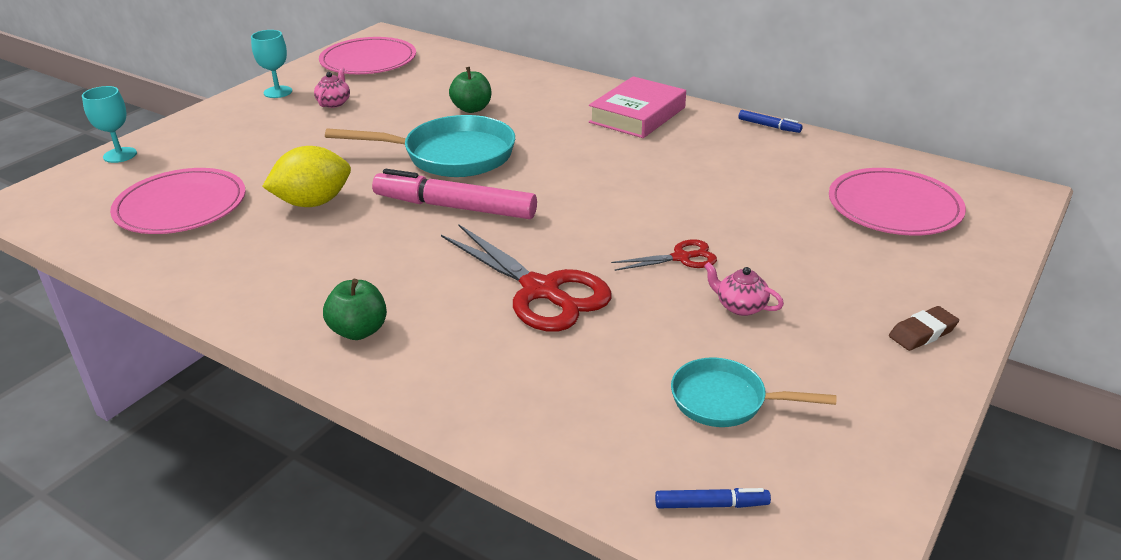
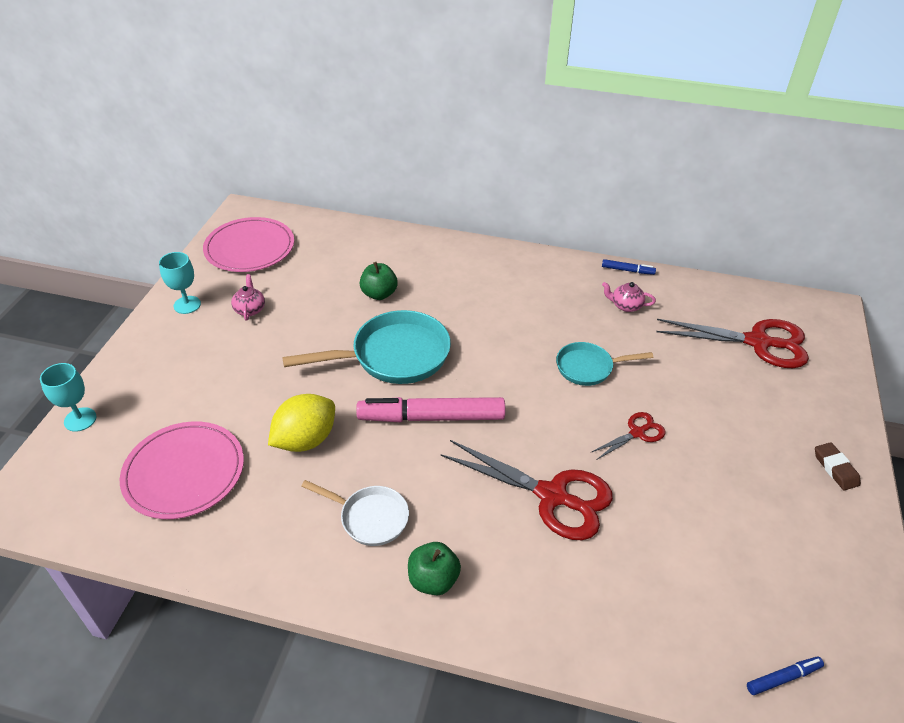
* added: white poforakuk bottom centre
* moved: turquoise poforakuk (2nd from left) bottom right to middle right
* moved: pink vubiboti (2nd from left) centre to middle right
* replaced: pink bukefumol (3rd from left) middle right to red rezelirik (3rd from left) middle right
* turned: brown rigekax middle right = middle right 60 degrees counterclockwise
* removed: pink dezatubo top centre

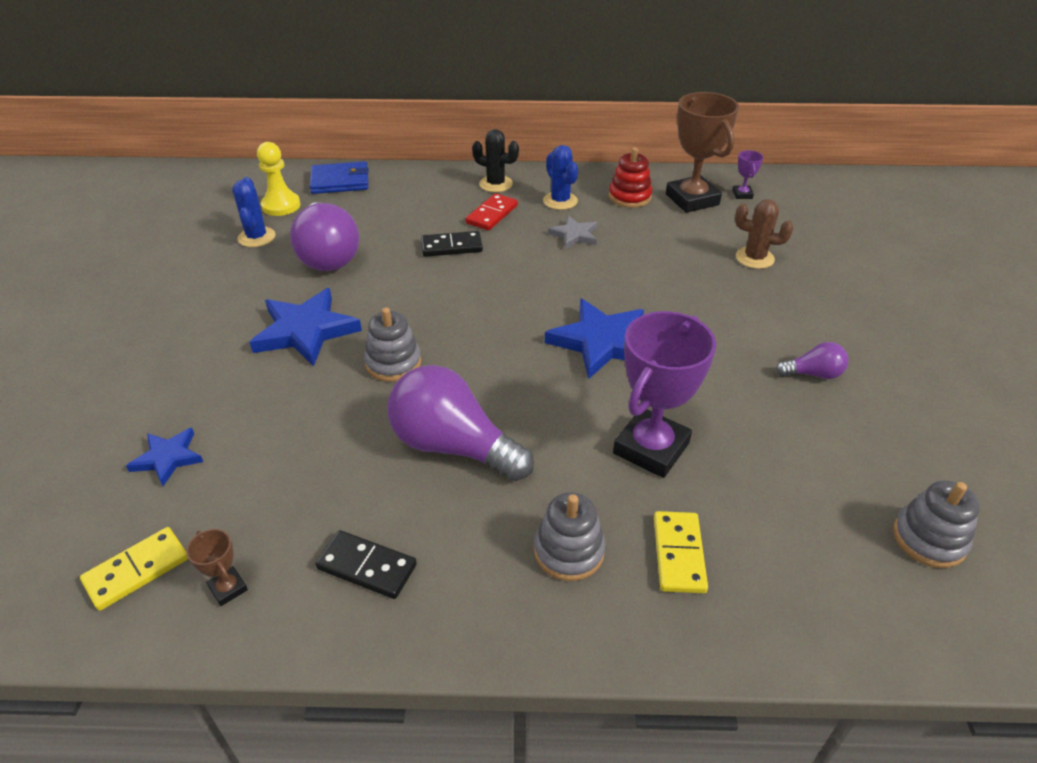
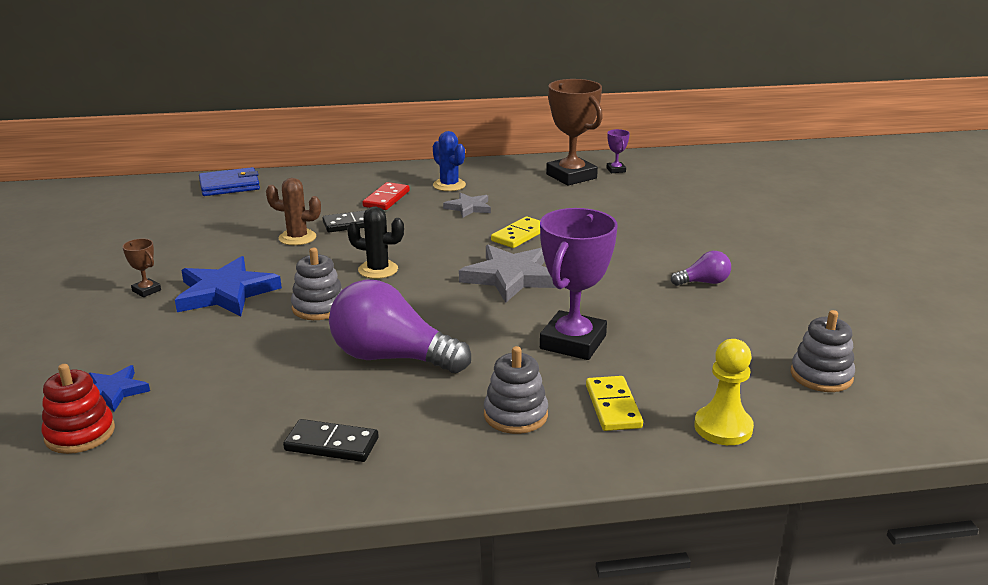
* moved: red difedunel top centre to bottom left
* moved: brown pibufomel (1st from left) bottom left to middle left
* moved: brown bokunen top right to middle left
* moved: black bokunen top centre to centre
* recoloured: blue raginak (3rd from left) centre to grey raginak (2nd from left) centre
* moved: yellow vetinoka (1st from left) bottom left to centre
* moved: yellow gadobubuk top left to bottom right
* removed: blue bokunen (1st from left) top left
* removed: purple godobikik (1st from left) top left

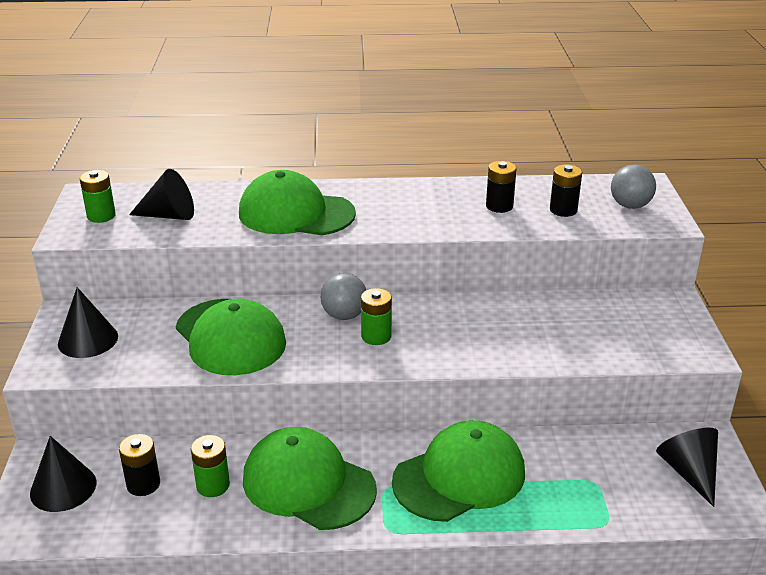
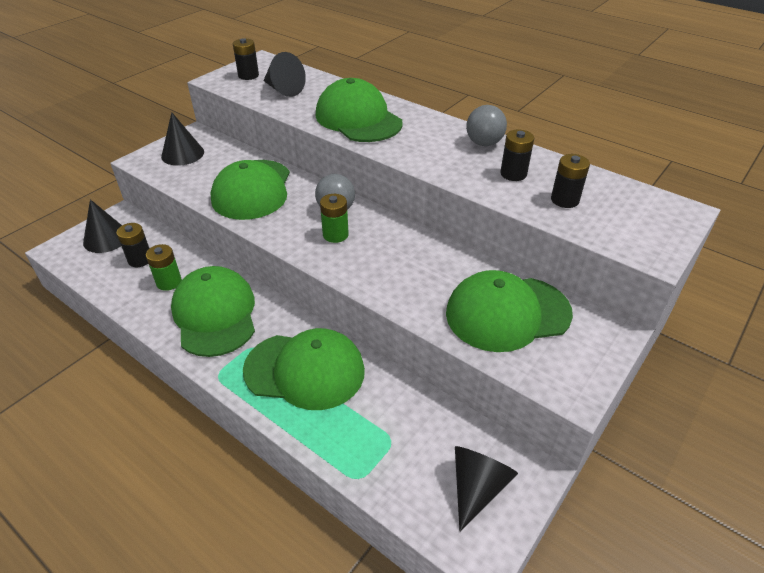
* recoloured: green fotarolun (1st from left) middle left to black fotarolun (2nd from left) top left
* added: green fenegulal (5th from left) centre
* moved: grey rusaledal (2nd from left) top right to top centre

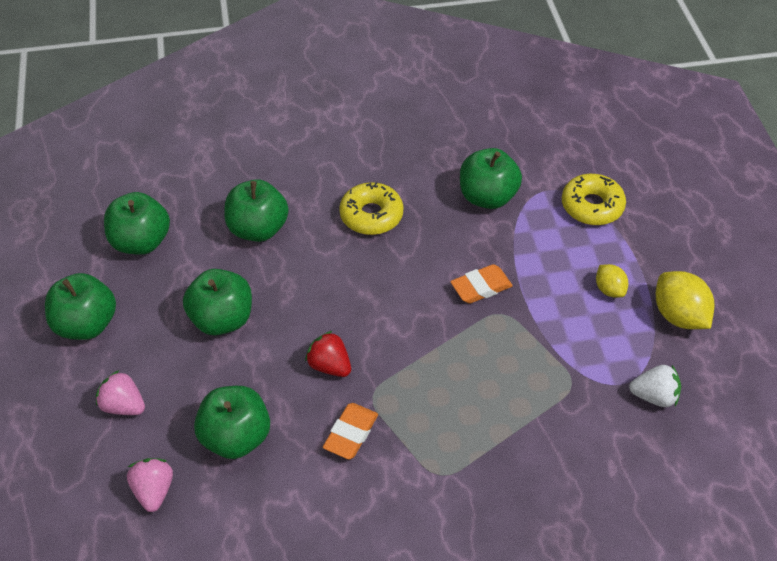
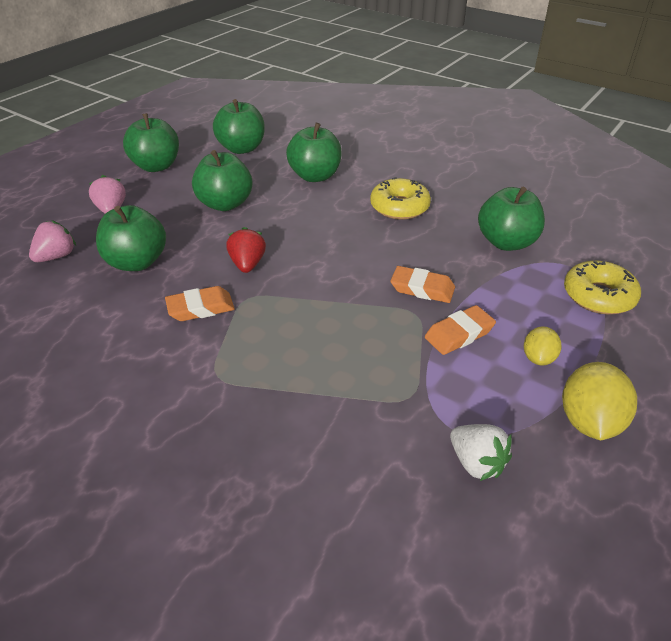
* added: orange rigekax (3rd from left) middle right

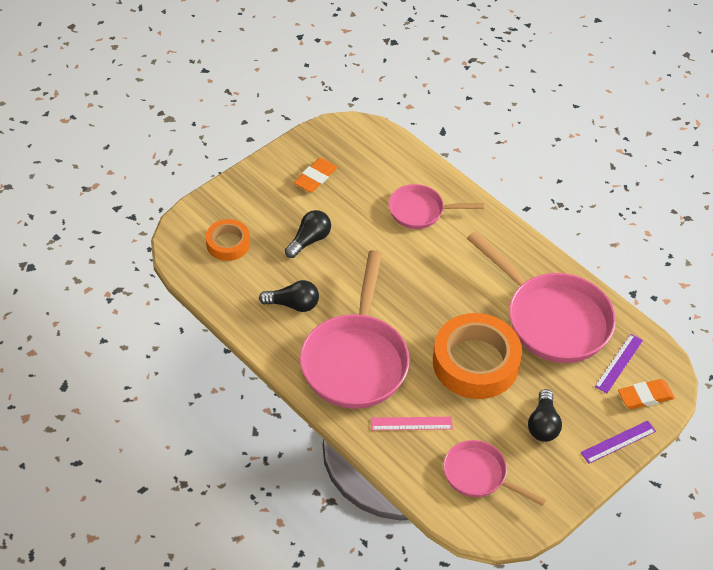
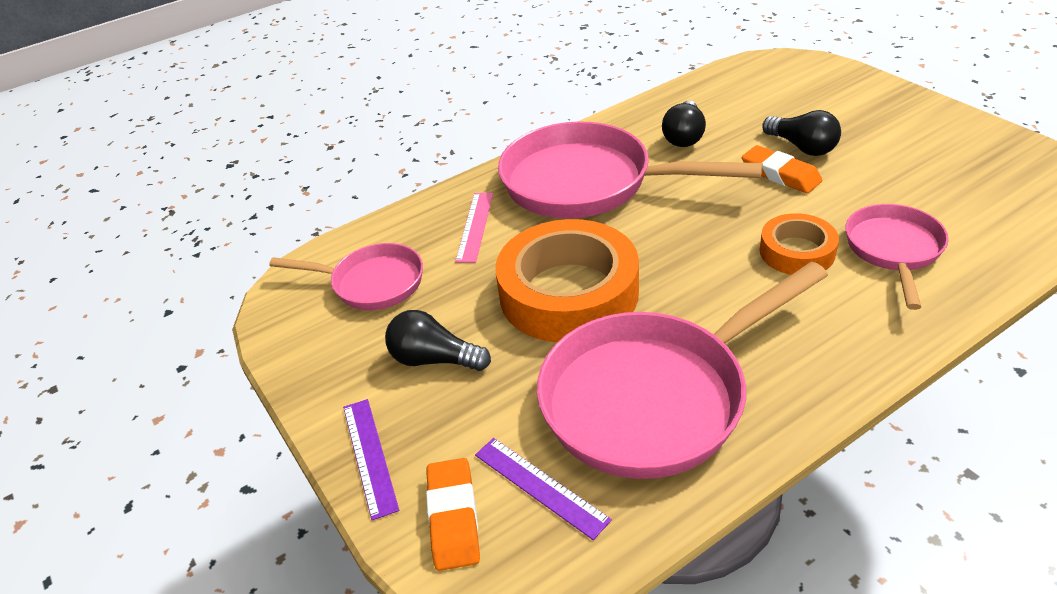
* turned: pink poforakuk (3rd from left in the first image) bottom right = middle left 60 degrees clockwise
* moved: orange rigekax (1st from left in the first image) top centre to orange rigekax (2nd from left) top right
* moved: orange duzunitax (1st from left in the first image) middle left to orange duzunitax (2nd from left) middle right

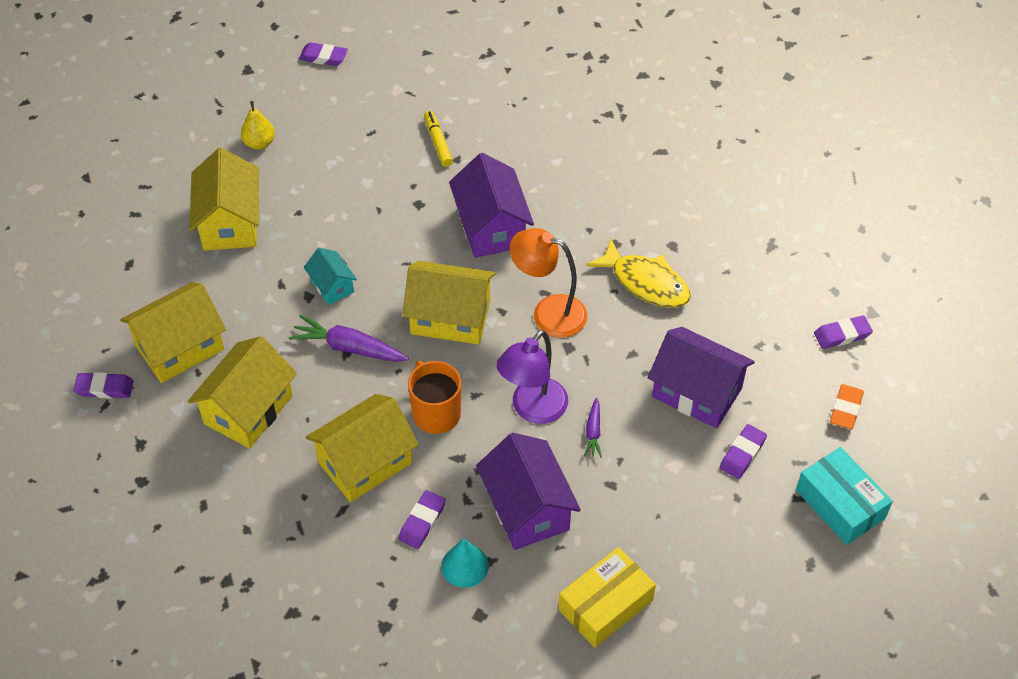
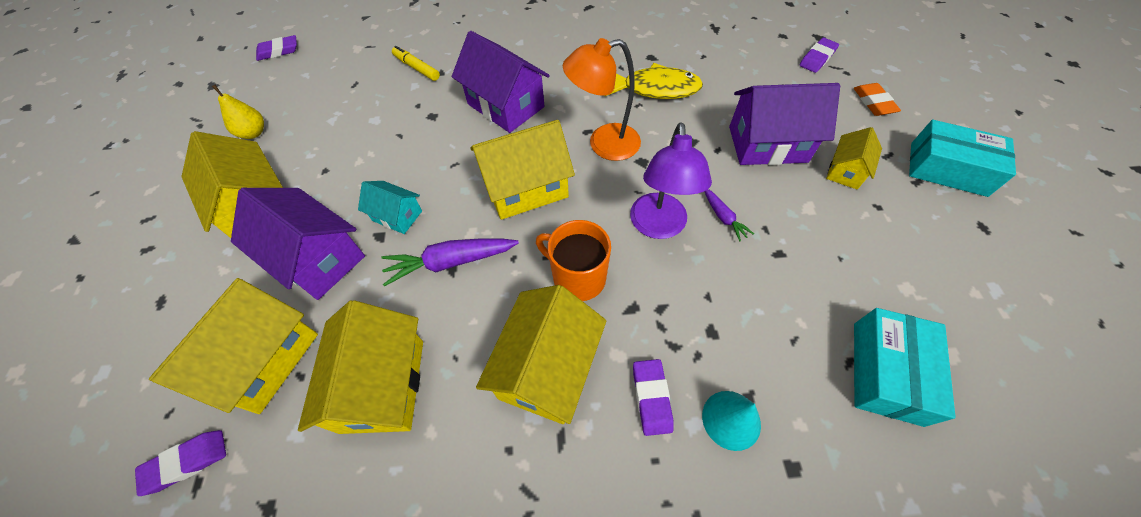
* moved: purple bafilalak (2nd from left in the first image) bottom centre to purple bafilalak (1st from left) middle left
* replaced: purple rigekax (4th from left) middle right to yellow bafilalak (6th from left) top right
* recoloured: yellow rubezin bottom centre to turquoise rubezin (1st from left) bottom right

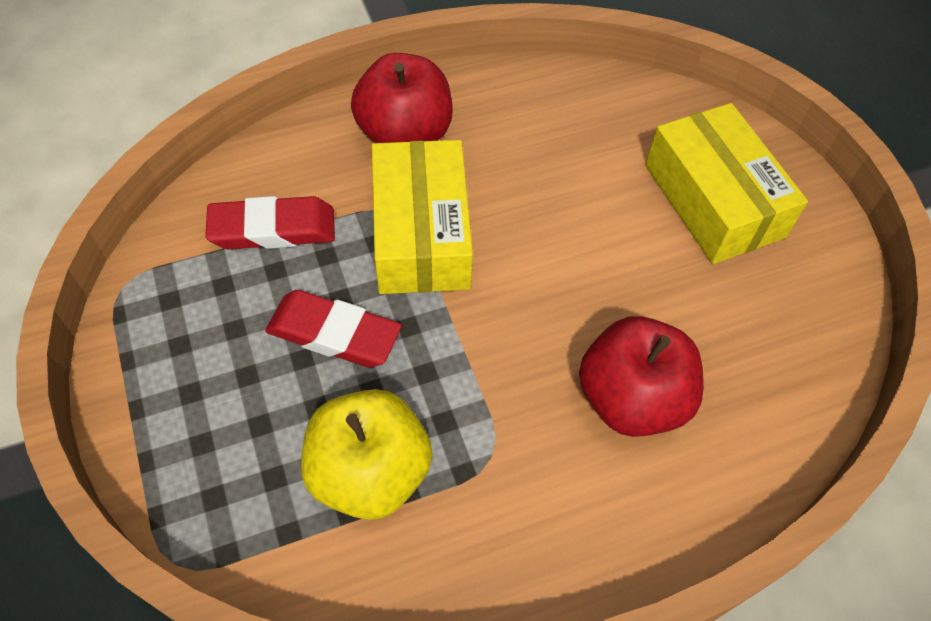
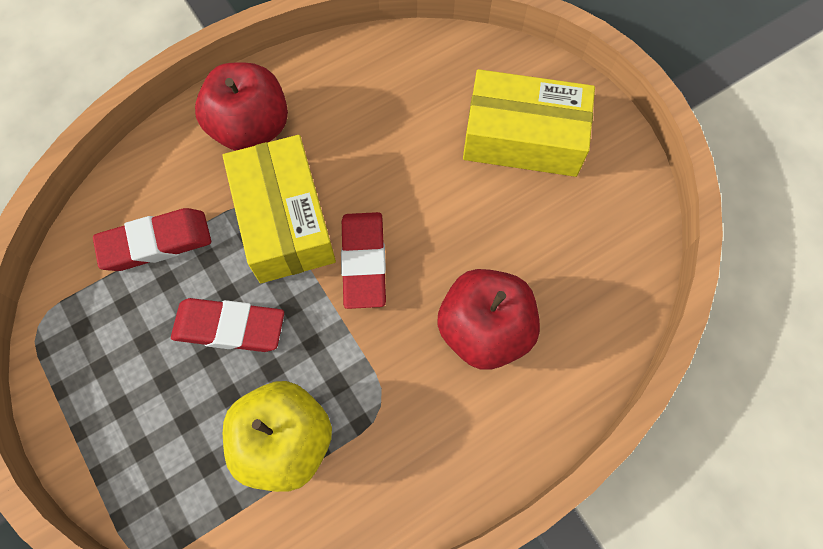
* added: red rigekax (3rd from left) centre
* turned: yellow rubezin (2nd from left) top right = top centre 45 degrees counterclockwise

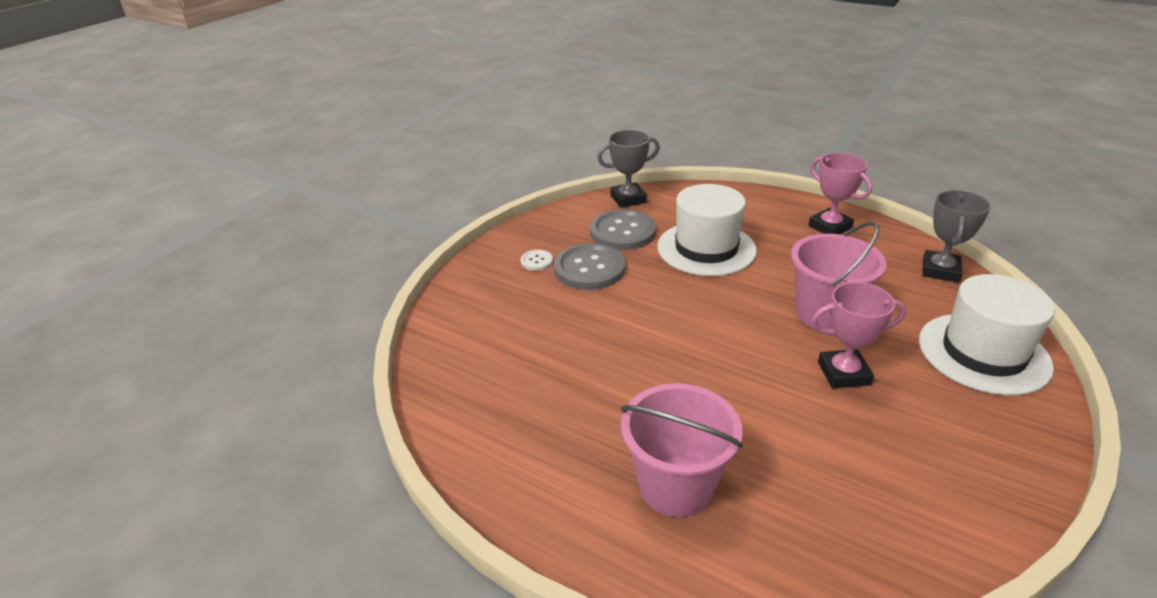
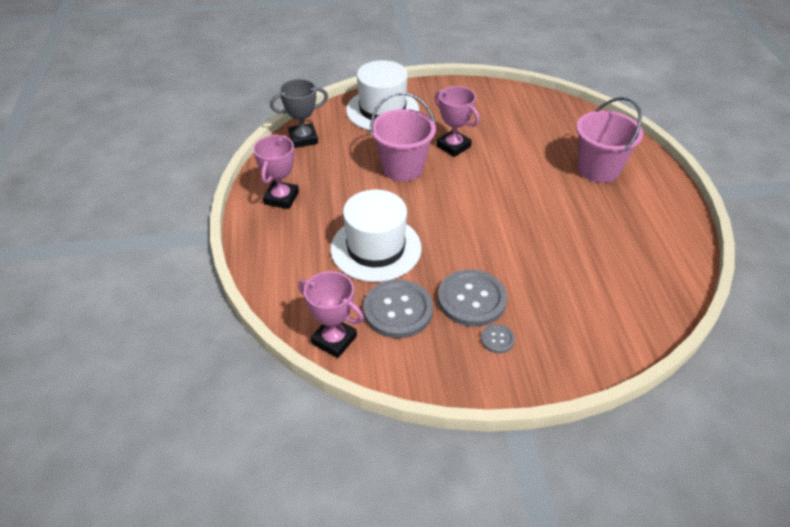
* recoloured: grey pibufomel (1st from left) top centre to pink pibufomel (2nd from left) centre
* recoloured: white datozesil centre to grey datozesil (3rd from left) centre

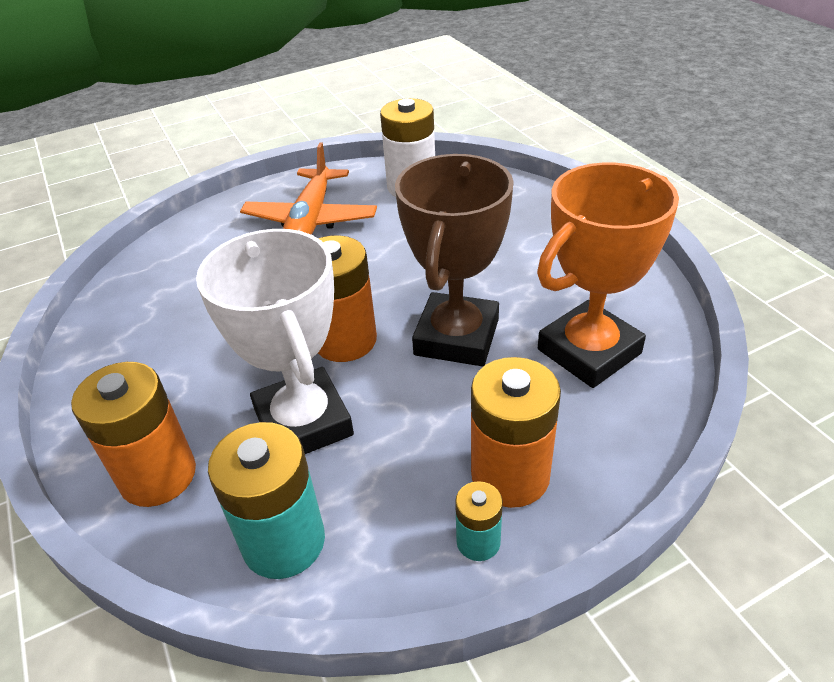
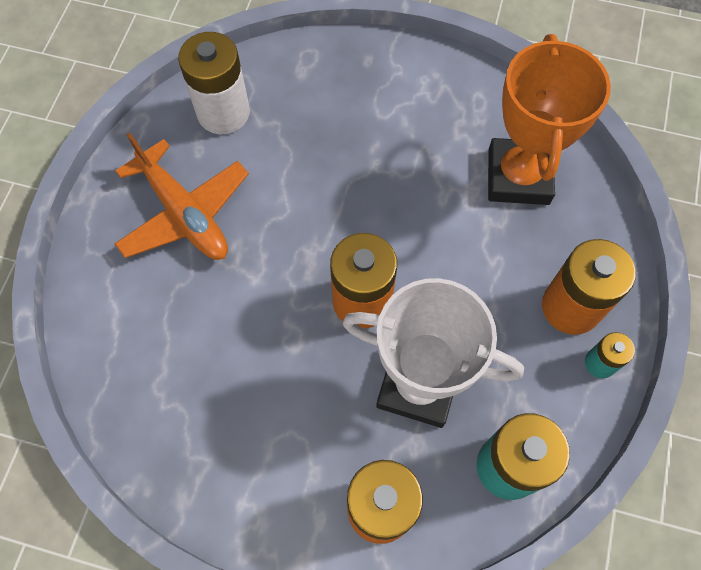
* removed: brown pibufomel centre

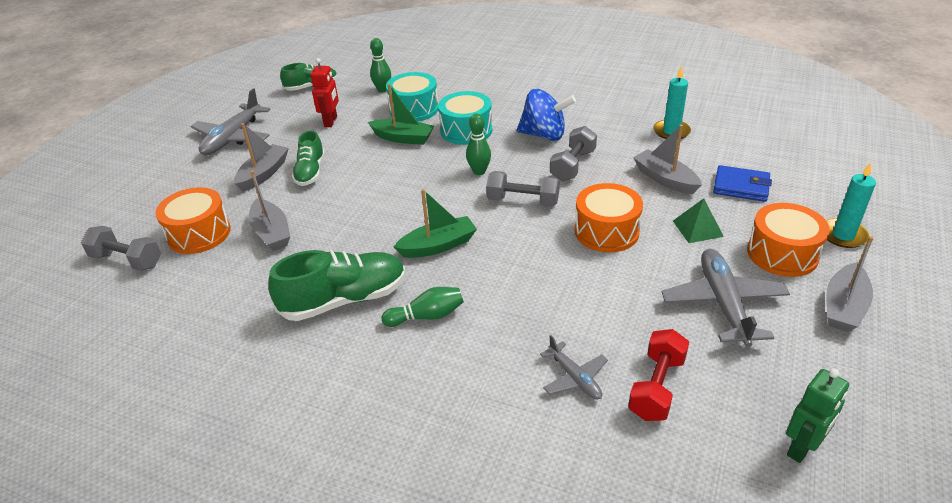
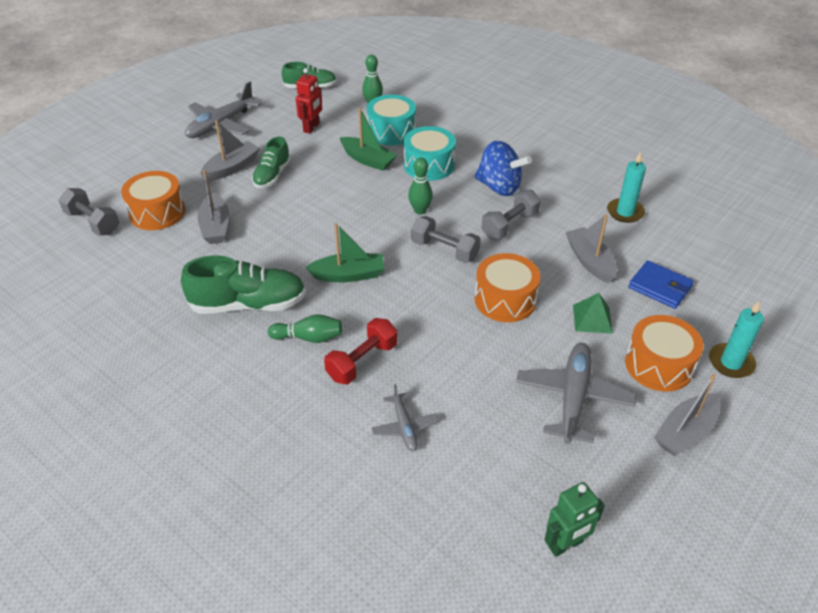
* moved: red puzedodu bottom right to centre

